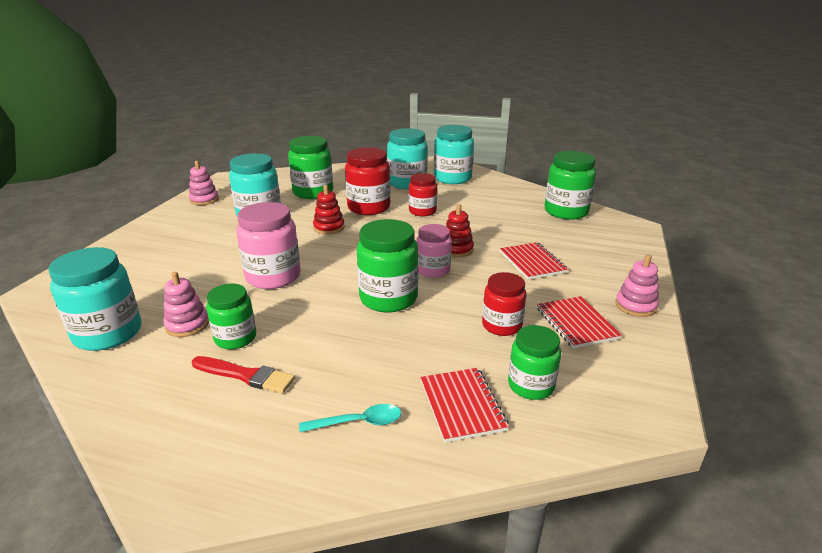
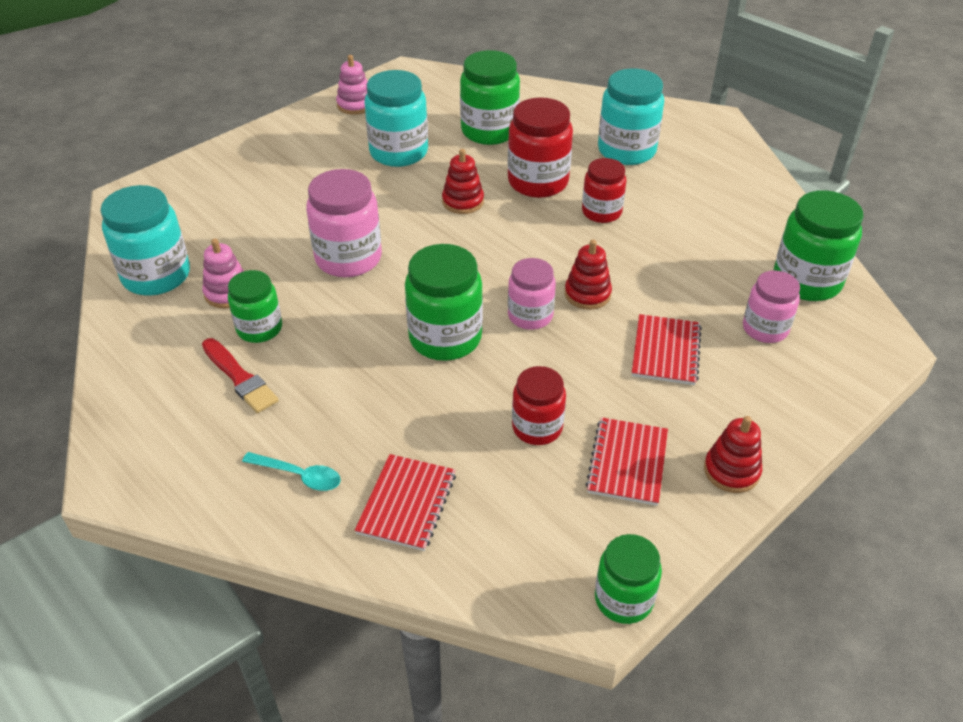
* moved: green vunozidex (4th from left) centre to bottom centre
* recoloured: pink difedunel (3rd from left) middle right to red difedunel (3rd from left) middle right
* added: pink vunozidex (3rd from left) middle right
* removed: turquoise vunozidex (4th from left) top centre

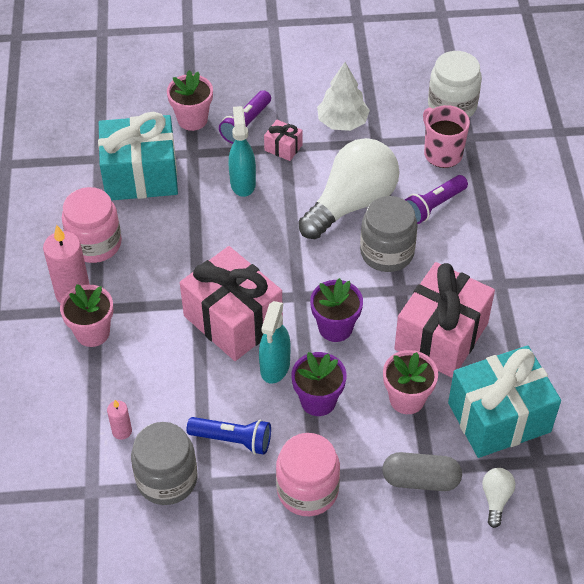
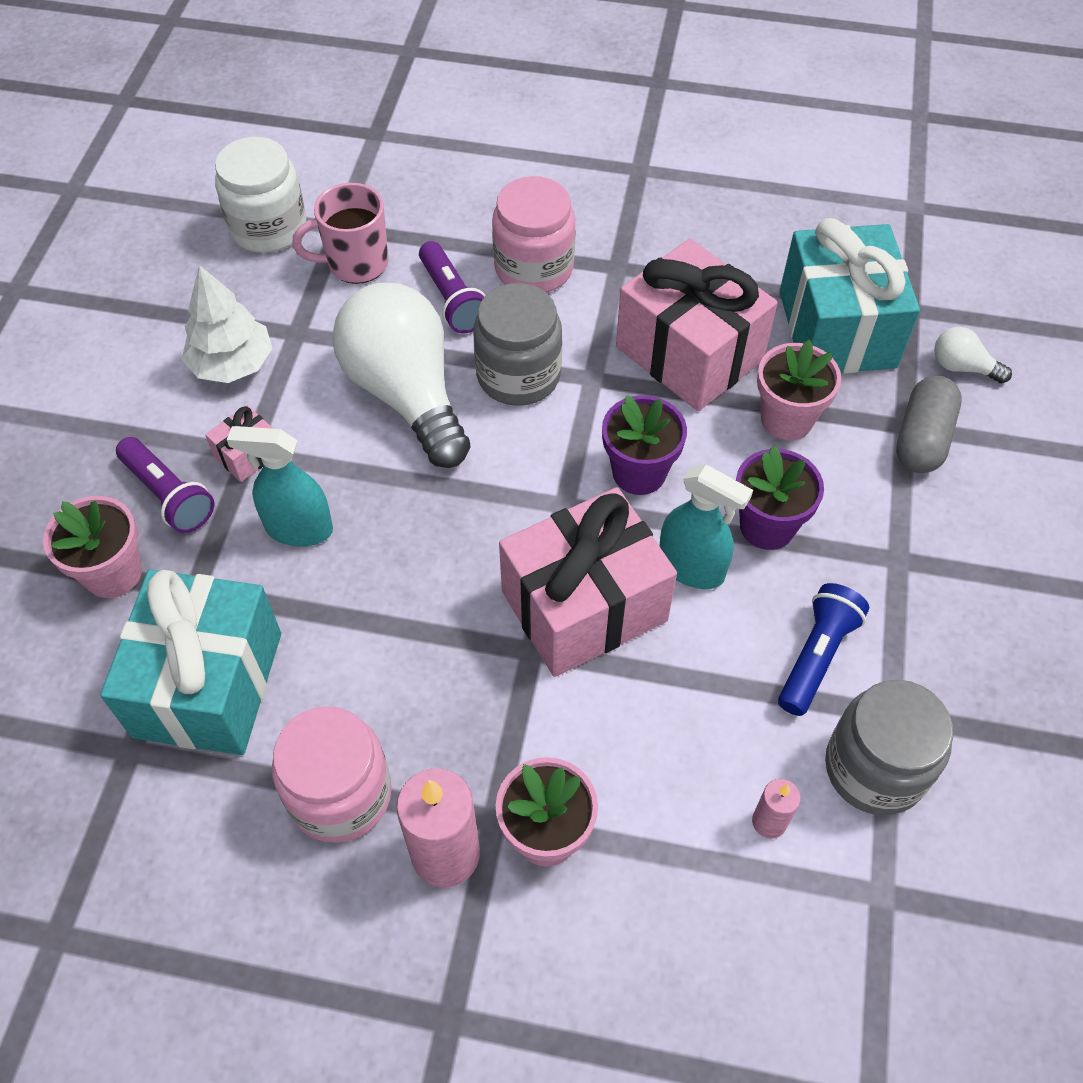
* moved: pink vunozidex (2nd from left) bottom centre to top centre

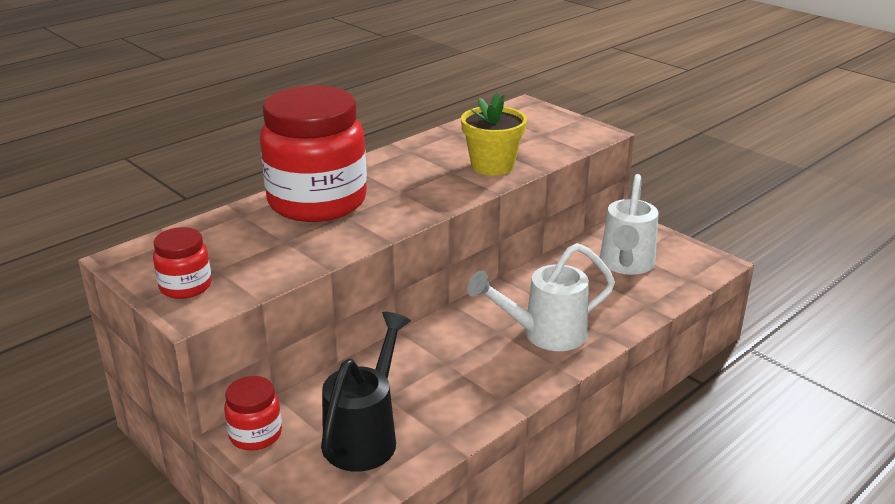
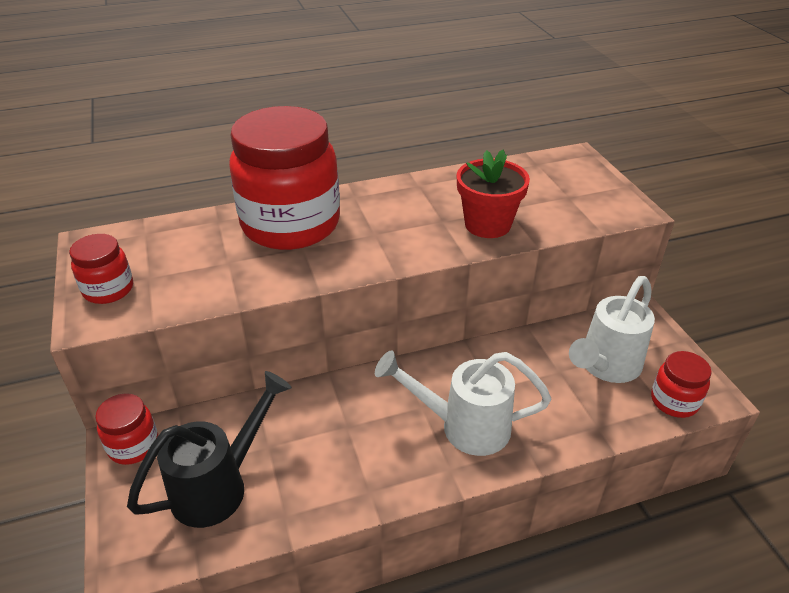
* recoloured: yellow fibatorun top centre to red fibatorun top centre
* added: red vunozidex (4th from left) middle right

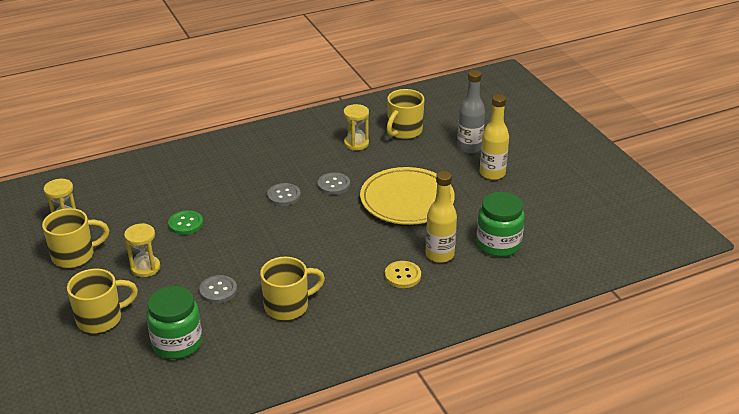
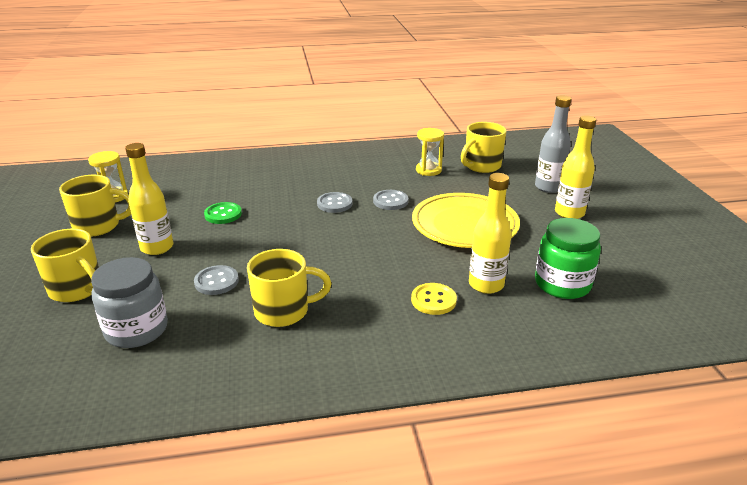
* turned: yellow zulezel (2nd from left in the first image) bottom left = middle left 45 degrees clockwise
* recoloured: green vunozidex (1st from left) bottom left to grey vunozidex middle left
* replaced: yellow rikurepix (2nd from left) middle left to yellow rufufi (1st from left) middle left

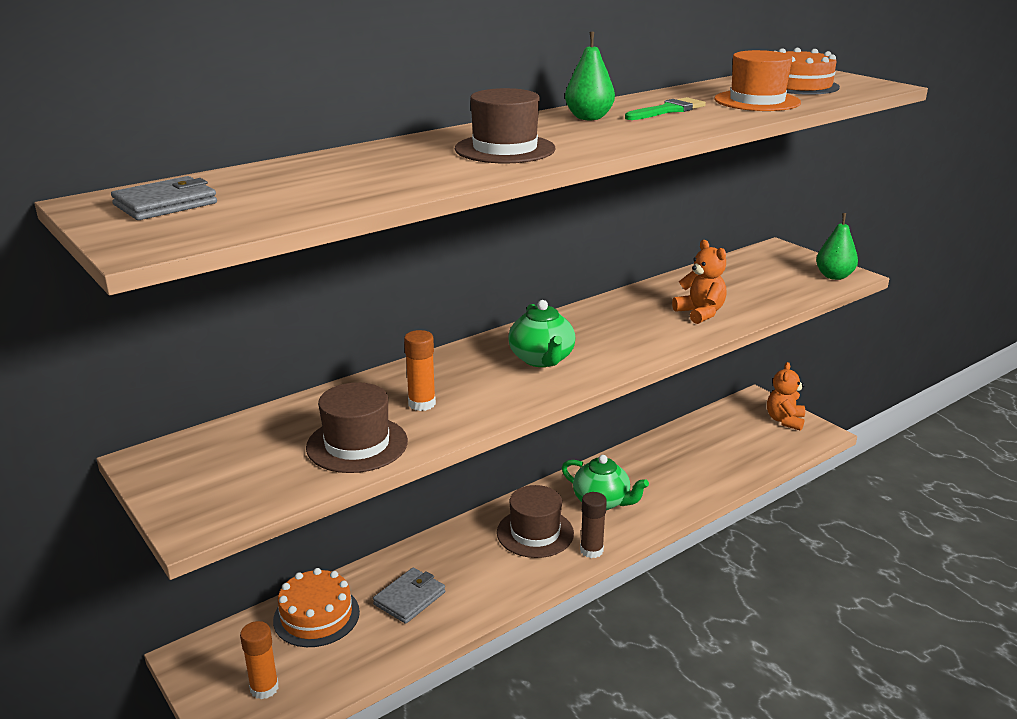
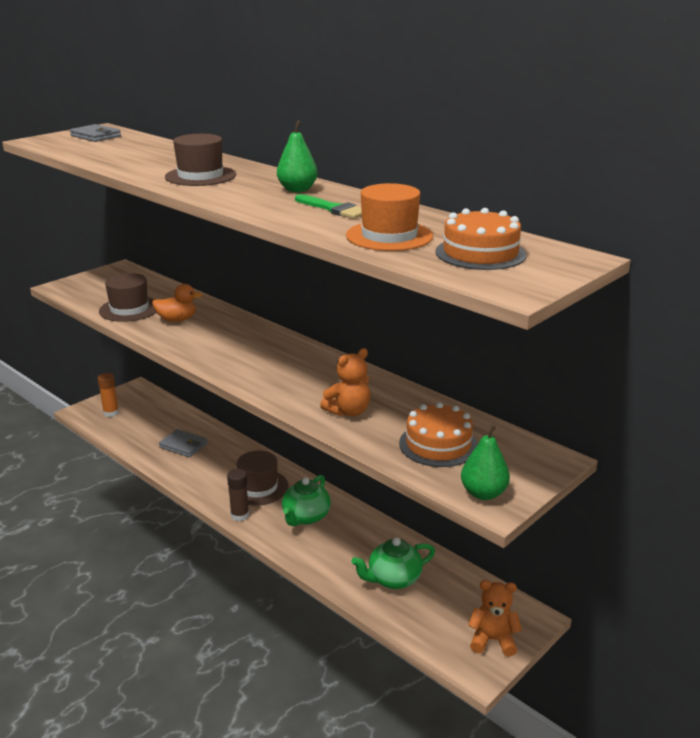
* replaced: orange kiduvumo (2nd from left) centre to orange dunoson middle left
* moved: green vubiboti (1st from left in the first image) centre to green vubiboti (2nd from left) bottom centre
* moved: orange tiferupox (1st from left) bottom left to centre

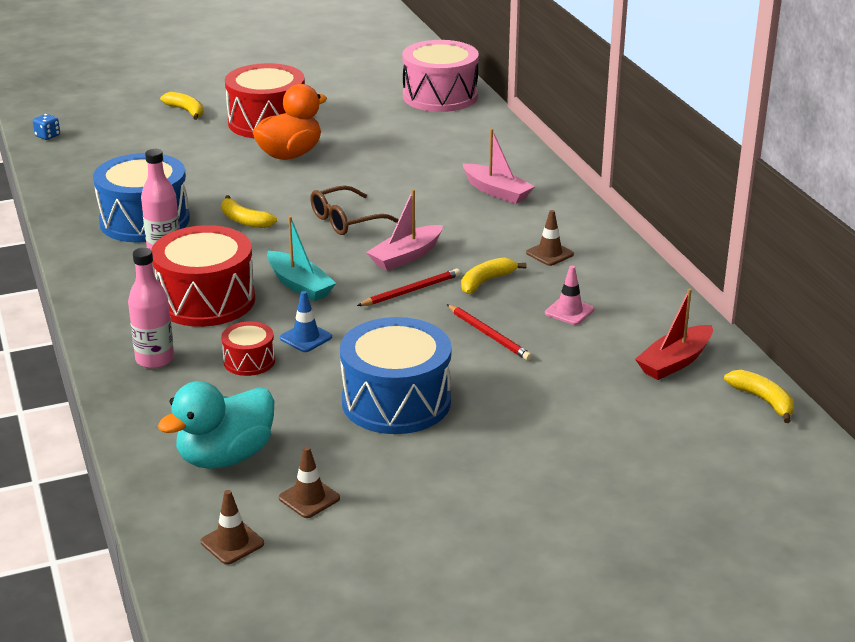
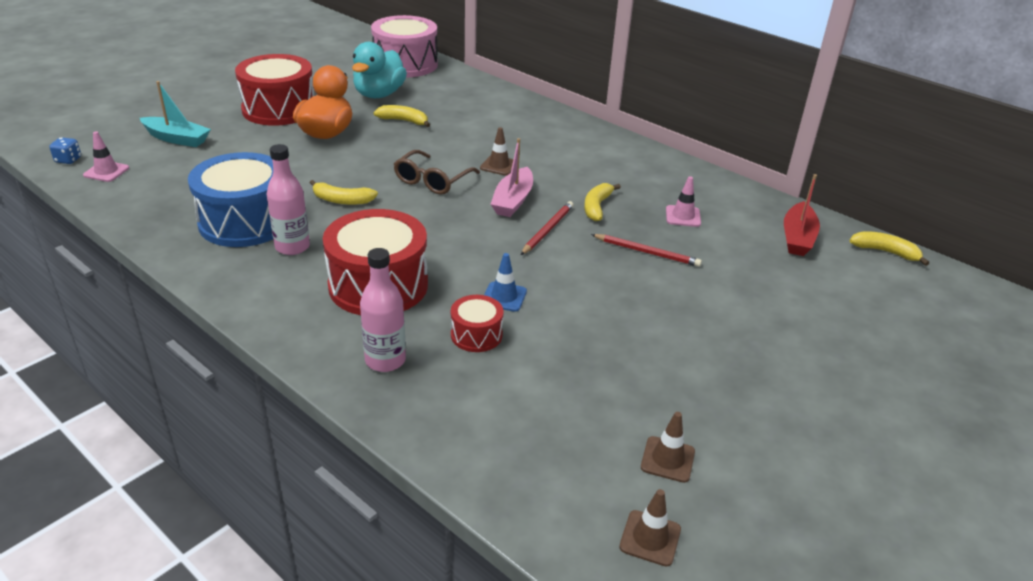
* added: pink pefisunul (1st from left) top left
* moved: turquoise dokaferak centre to top left
* moved: turquoise dunoson middle left to top centre
* moved: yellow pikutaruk (1st from left in the first image) top left to yellow pikutaruk (2nd from left) top centre
* moved: brown pefisunul (3rd from left in the first image) centre to brown pefisunul (1st from left) top centre
* removed: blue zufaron (2nd from left) centre
* removed: pink dokaferak (2nd from left) top centre

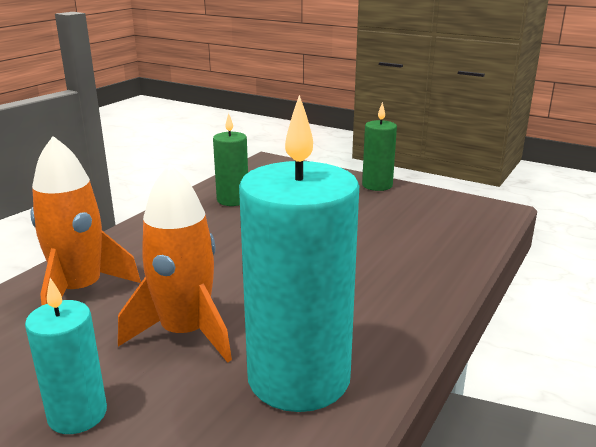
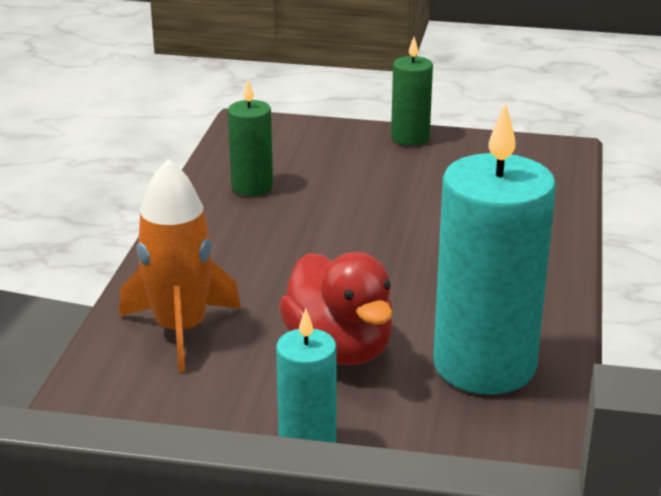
* replaced: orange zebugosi (2nd from left) middle left to red dunoson centre

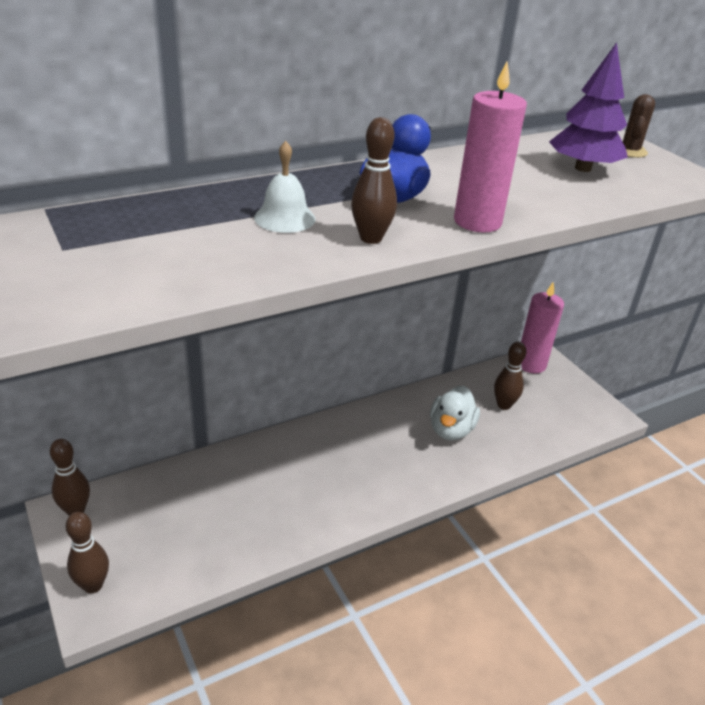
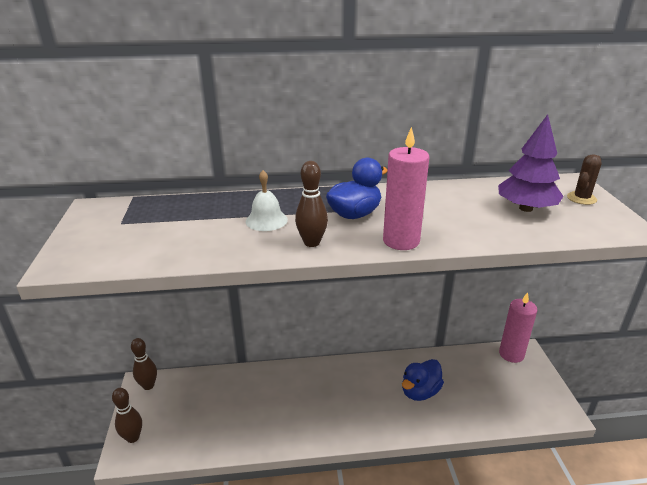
* recoloured: white dunoson centre to blue dunoson (2nd from left) bottom centre
* removed: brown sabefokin (4th from left) middle right

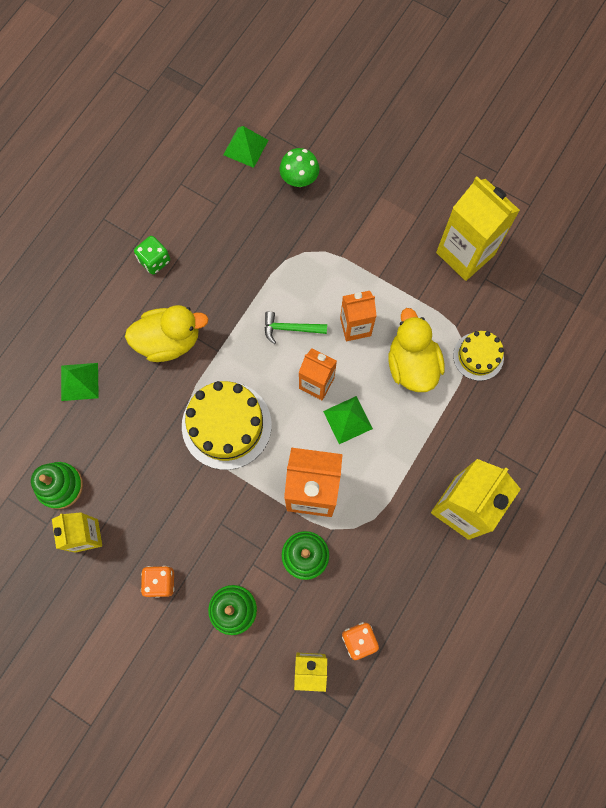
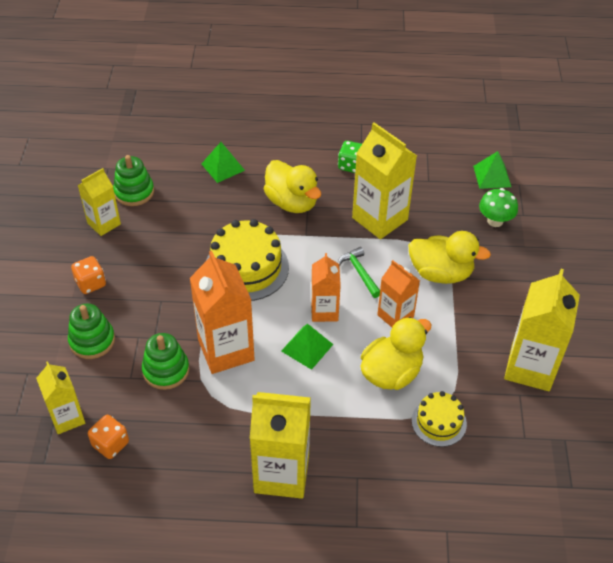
* added: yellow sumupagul (4th from left) top centre
* added: yellow dunoson (3rd from left) middle right

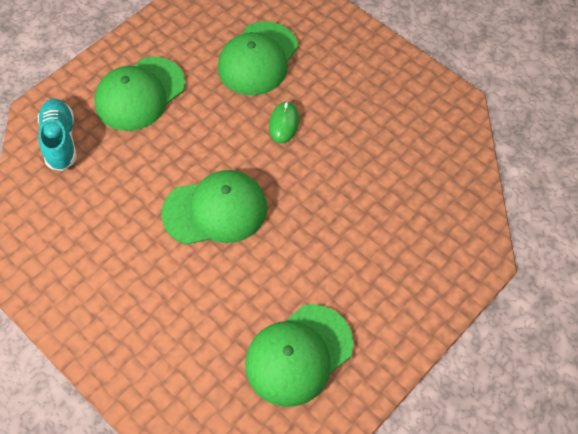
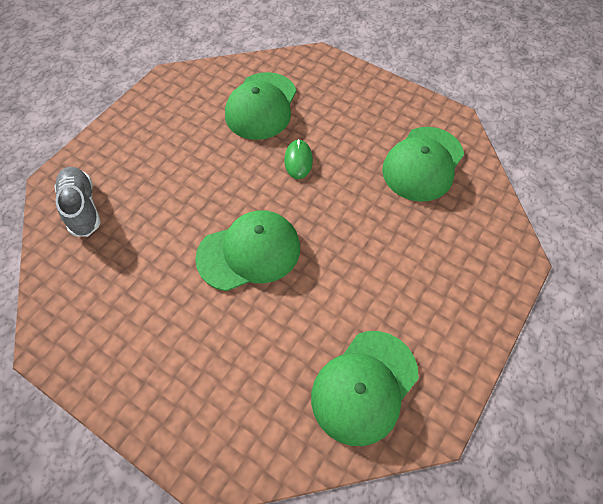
* recoloured: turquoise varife top left to grey varife middle left
* moved: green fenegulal (1st from left in the first image) top left to green fenegulal (4th from left) top right

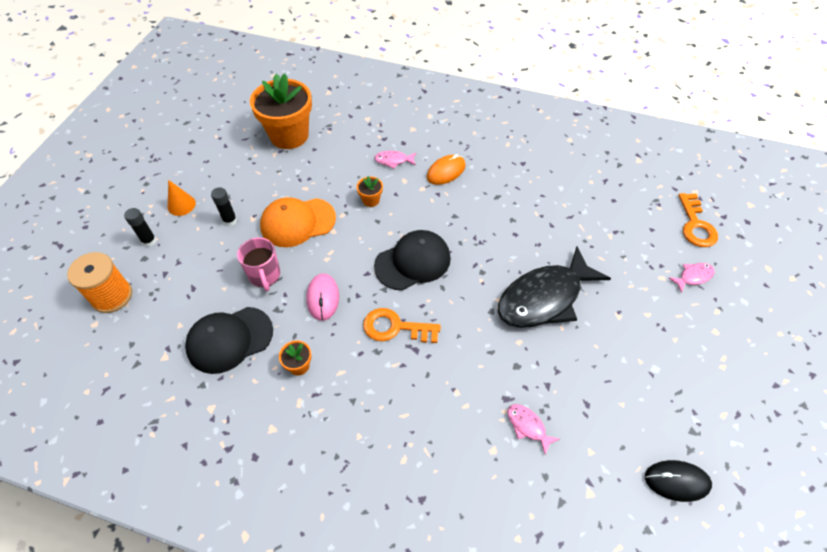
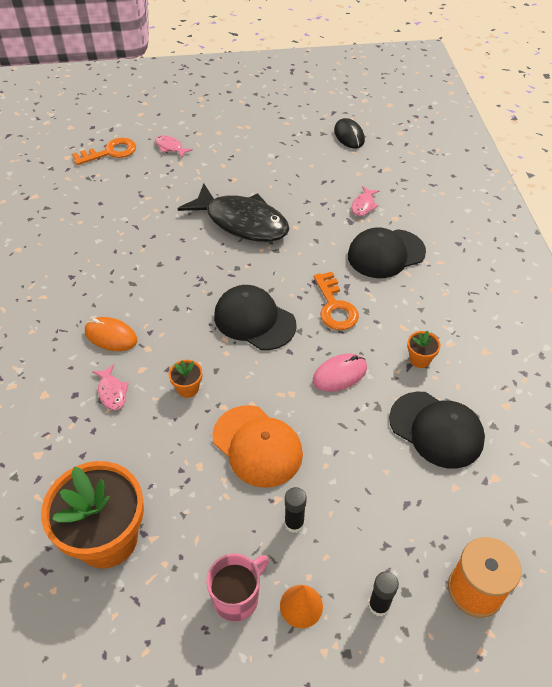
* moved: pink zulezel middle left to bottom centre
* added: black fenegulal (2nd from left) middle right

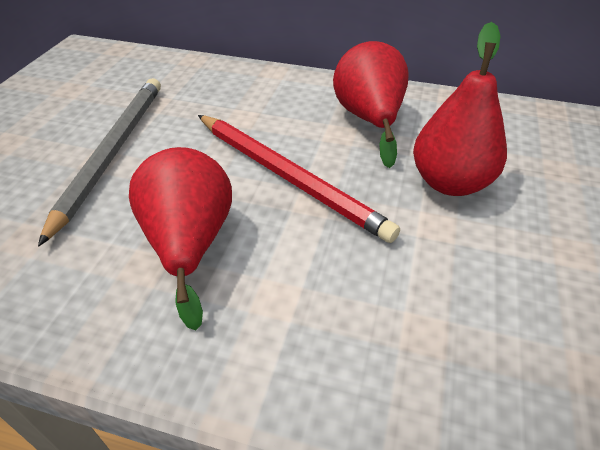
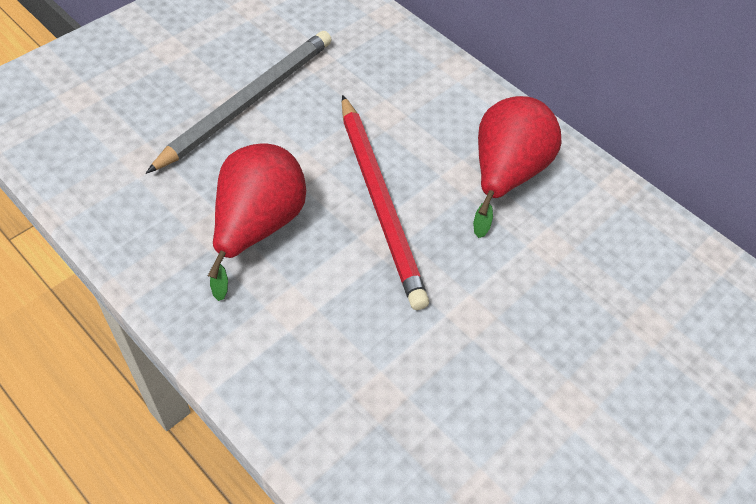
* removed: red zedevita (3rd from left) top right

